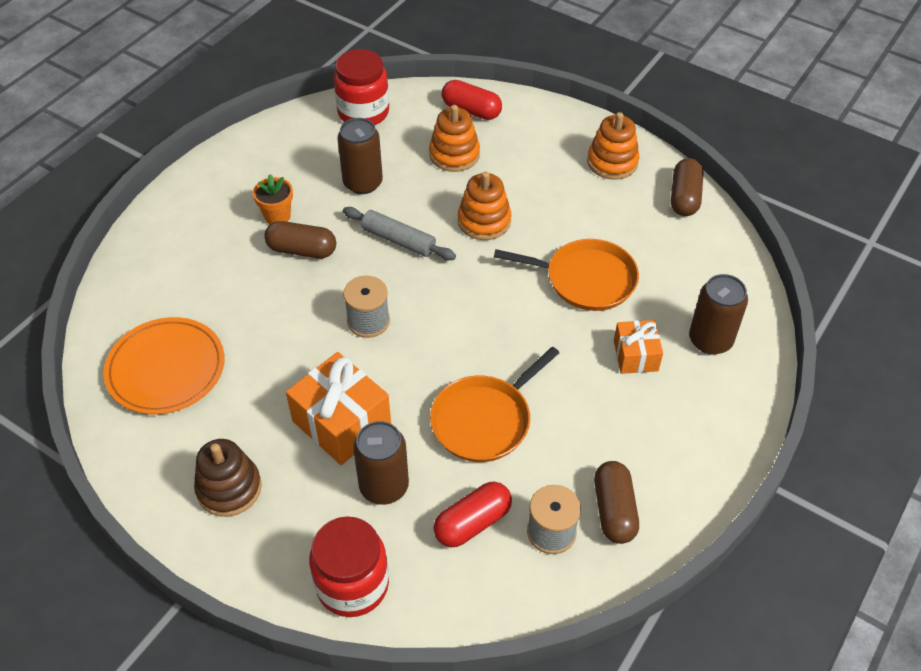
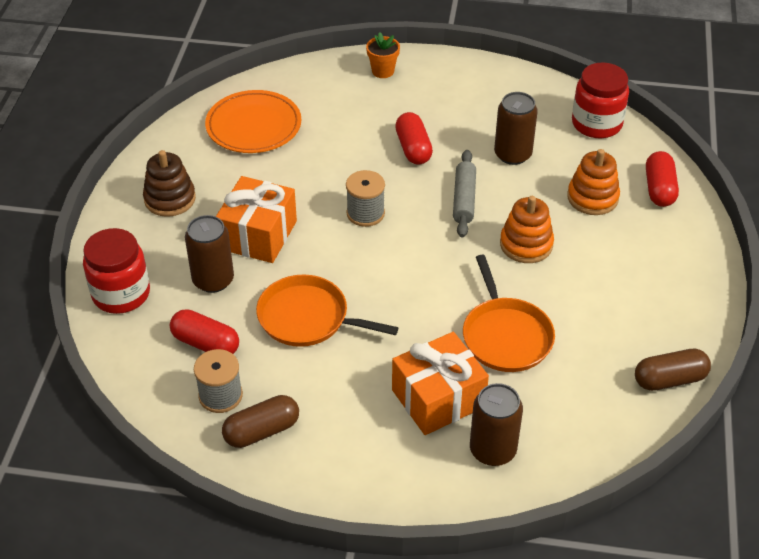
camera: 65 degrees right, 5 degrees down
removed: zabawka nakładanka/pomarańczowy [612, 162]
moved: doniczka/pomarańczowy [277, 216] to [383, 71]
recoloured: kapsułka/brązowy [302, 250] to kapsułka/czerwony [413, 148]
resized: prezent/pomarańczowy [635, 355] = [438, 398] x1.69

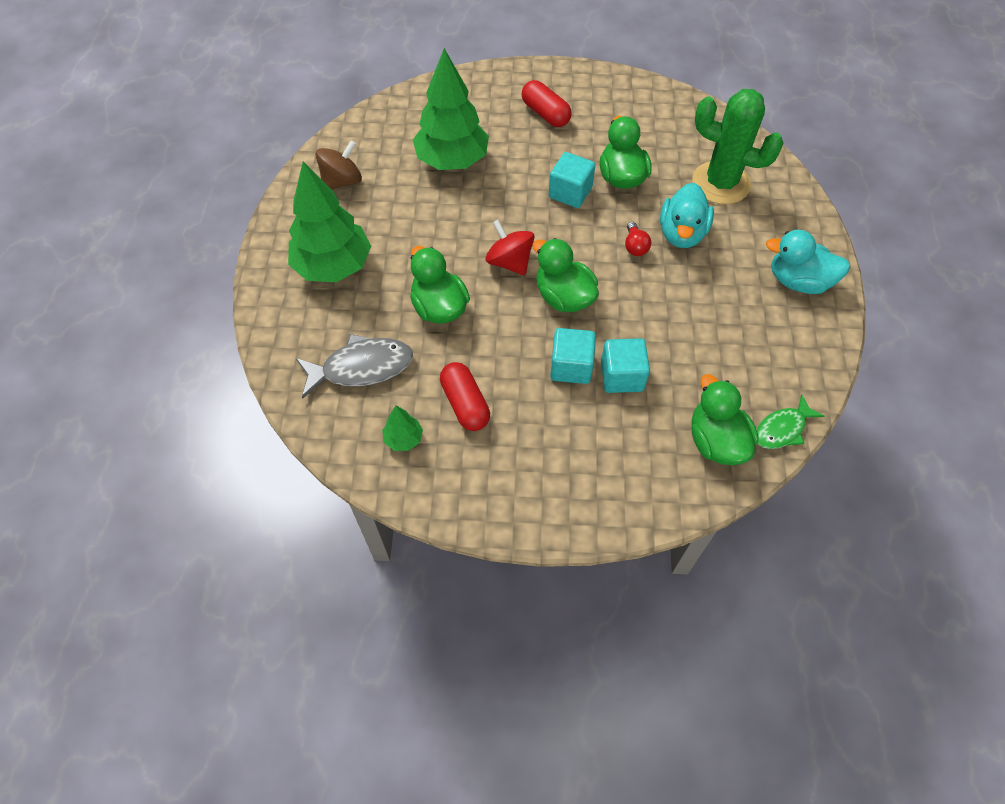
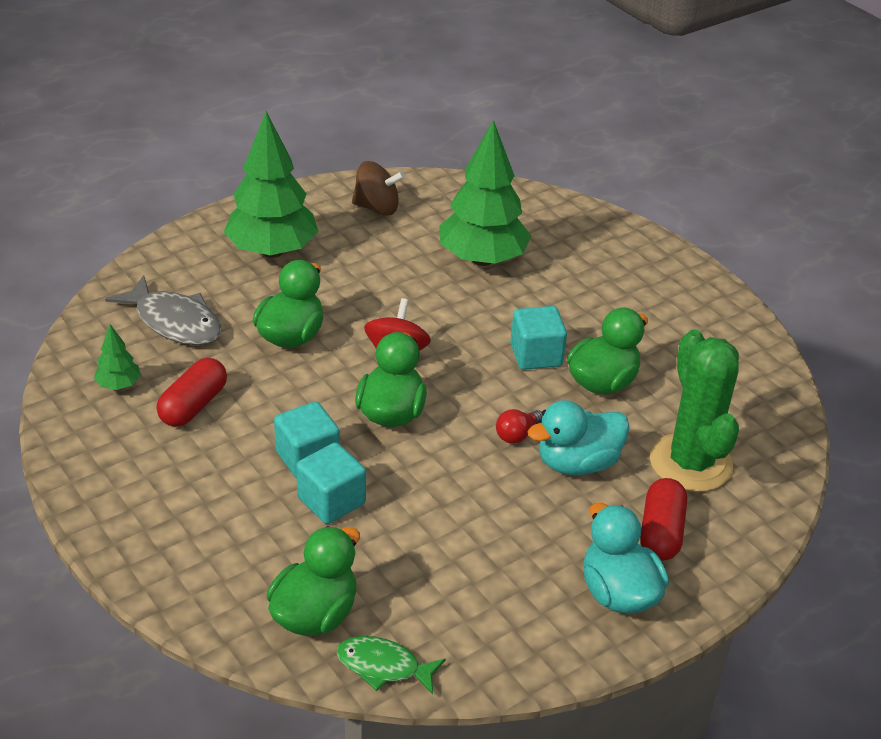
camera: 50 degrees right, 20 degrees down
moved: kapsułka/czerwony [545, 114] to [661, 532]

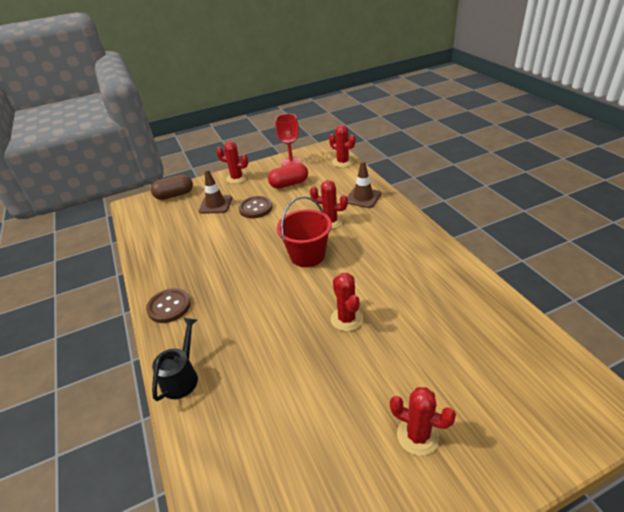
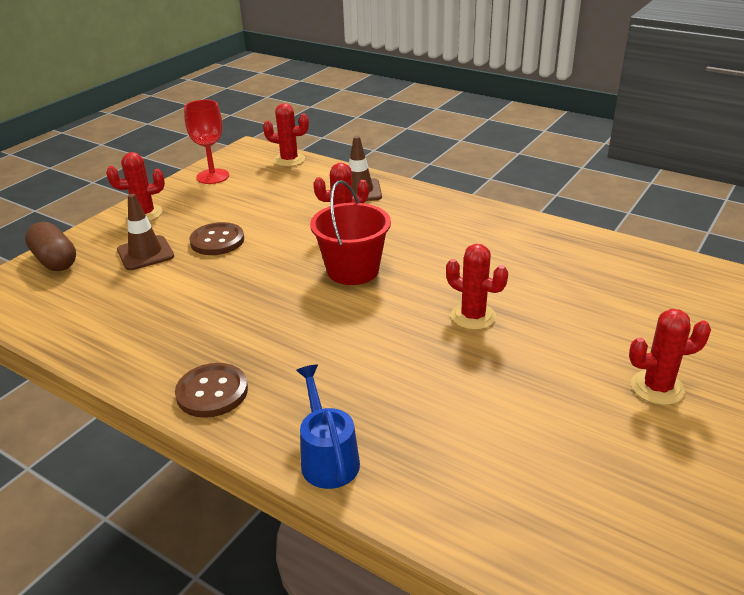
camera: 35 degrees left, 5 degrees down
removed: kapsułka/czerwony [289, 184]
recoloured: konewka/czarny [182, 376] to konewka/niebieski [327, 457]
turned: kapsułka/brązowy [174, 195] = [55, 260] 75 degrees counterclockwise

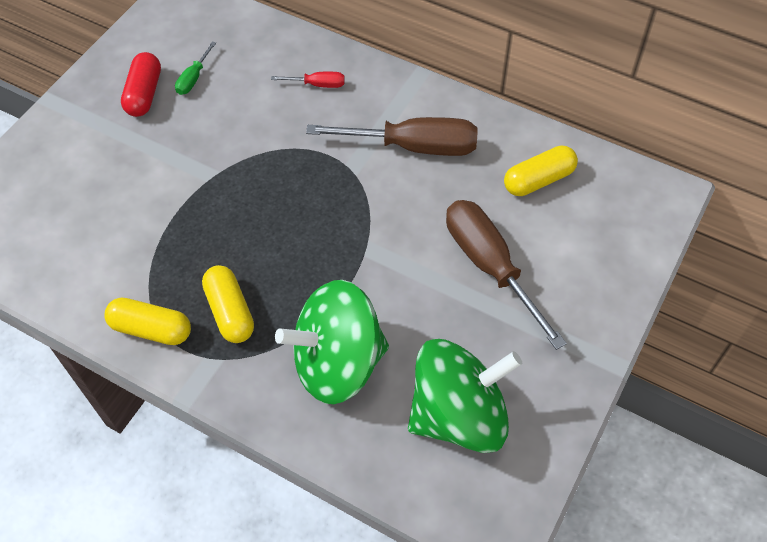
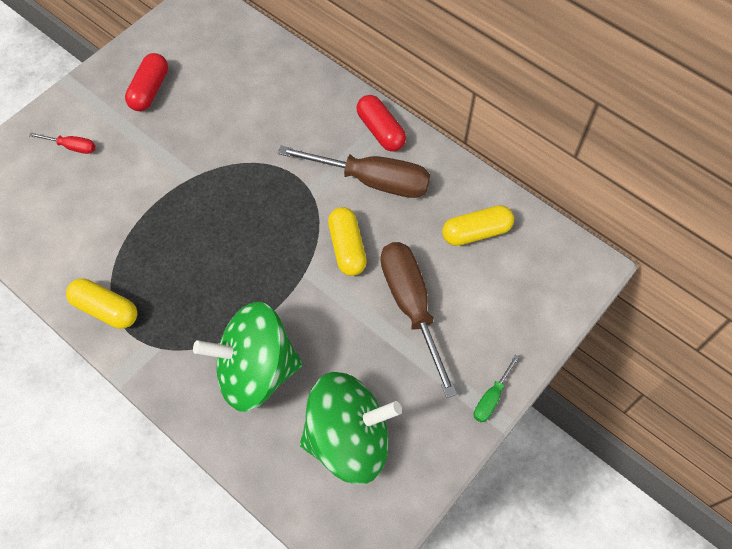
camera: 10 degrees right, 5 degrees up
added: kapsułka/czerwony [380, 131]
moved: śrubokręt/czerwony [317, 85] to [72, 147]; kapsułka/żółty [230, 312] to [347, 248]; śrubokręt/zielony [194, 78] to [491, 397]

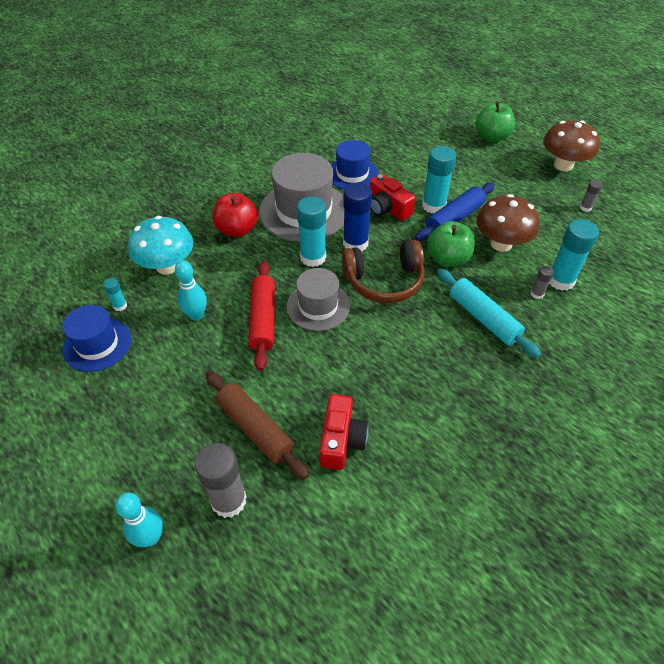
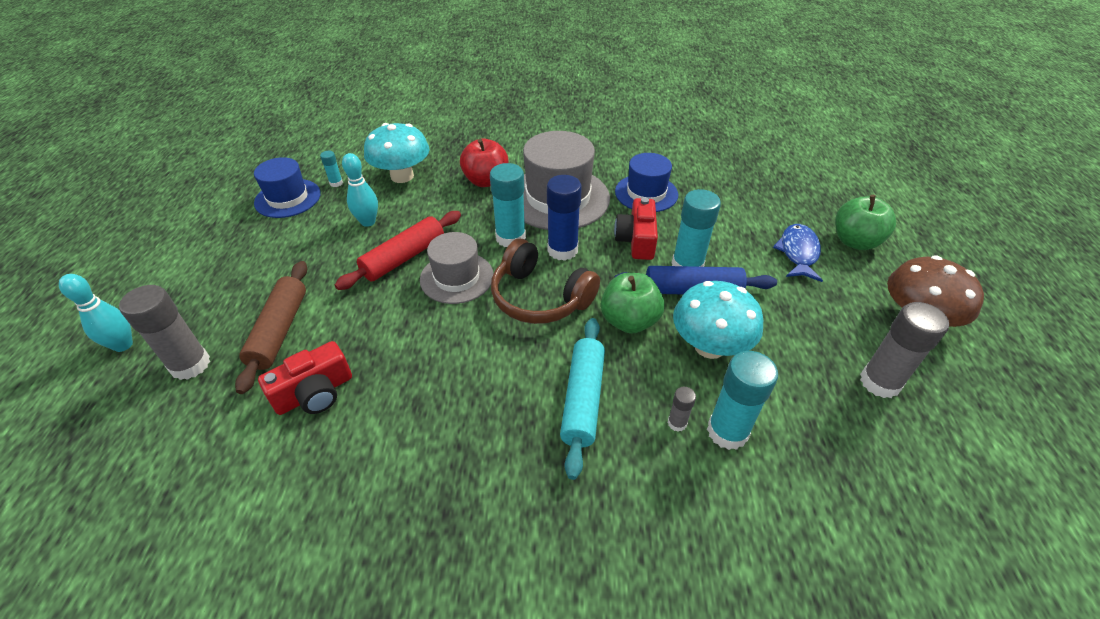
camera: 45 degrees right, 5 degrees down
added: ryba/niebieski [798, 253]
recoloured: grzyb/brązowy [501, 244] to grzyb/turkusowy [709, 346]
resized: klej w sztyfcie/szary [585, 208] = [880, 382] x2.08

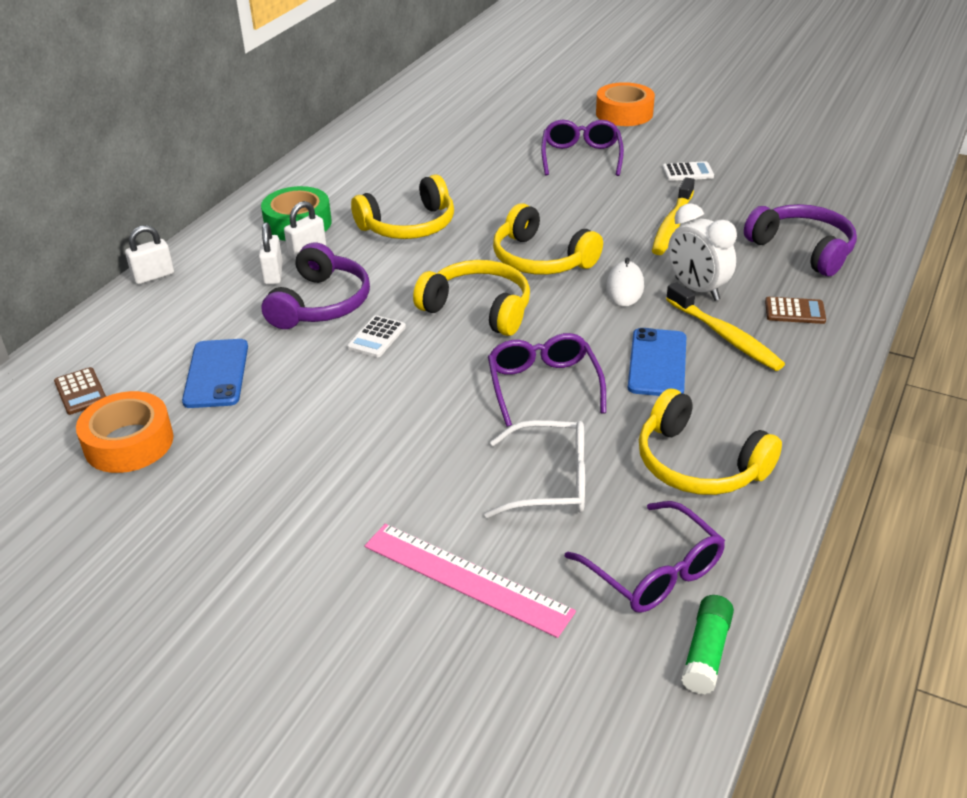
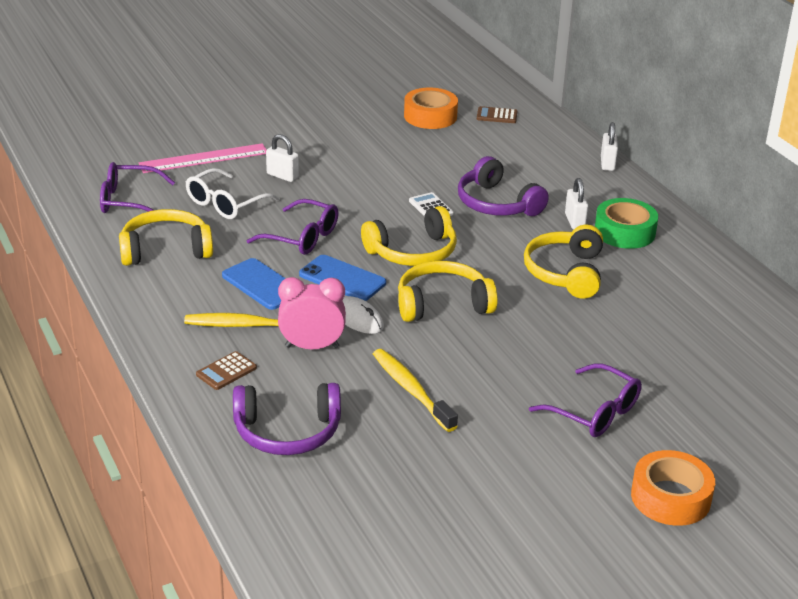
camera: 125 degrees right, 5 degrees down
removed: kalkulator/biały [687, 172]; klej w sztyfcie/zielony [706, 652]
moved: kłódka/biały [273, 274] to [282, 176]; telefon/niebieski [216, 374] to [342, 279]
recoloured: budzik/biały [696, 289] to budzik/różowy [312, 347]

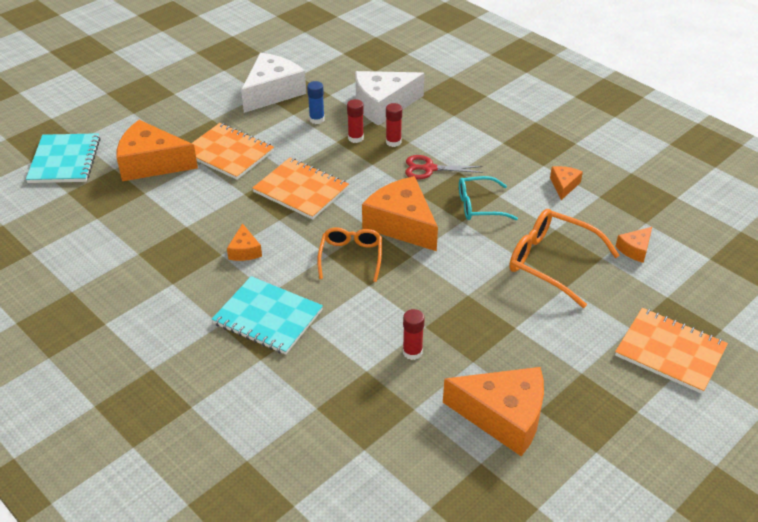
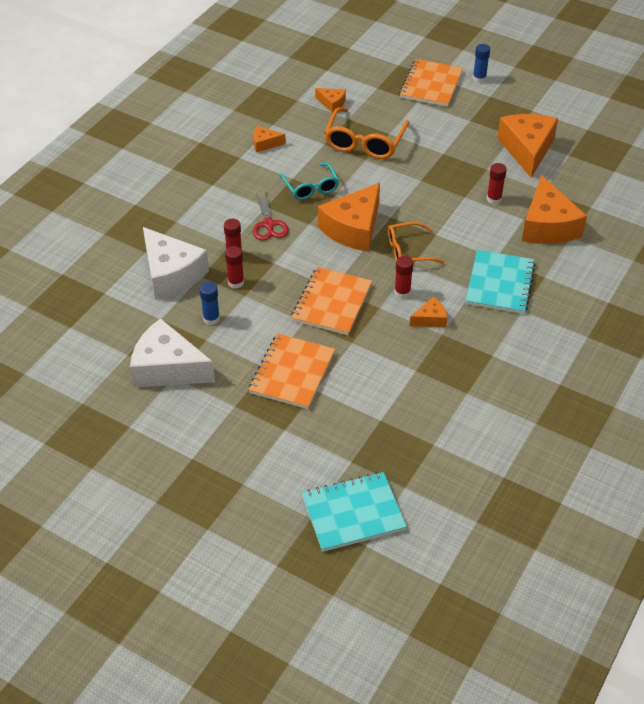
camera: 105 degrees left, 5 degrees up
added: klej w sztyfcie/czerwony [402, 292]; klej w sztyfcie/niebieski [479, 78]
moved: ser/pomarańczowy [151, 163] to [547, 226]

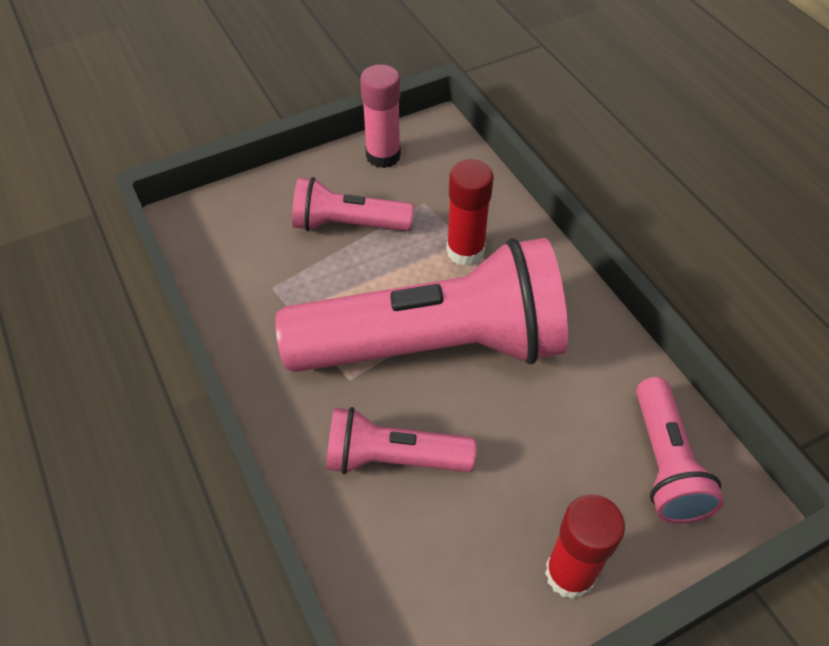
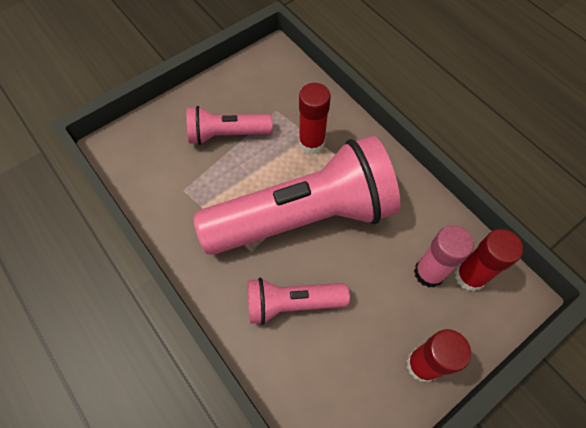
camera: 10 degrees left, 10 degrees up
moved: klej w sztyfcie/różowy [383, 156] to [429, 273]
replaced: latarka/różowy [665, 463] to klej w sztyfcie/czerwony [469, 276]

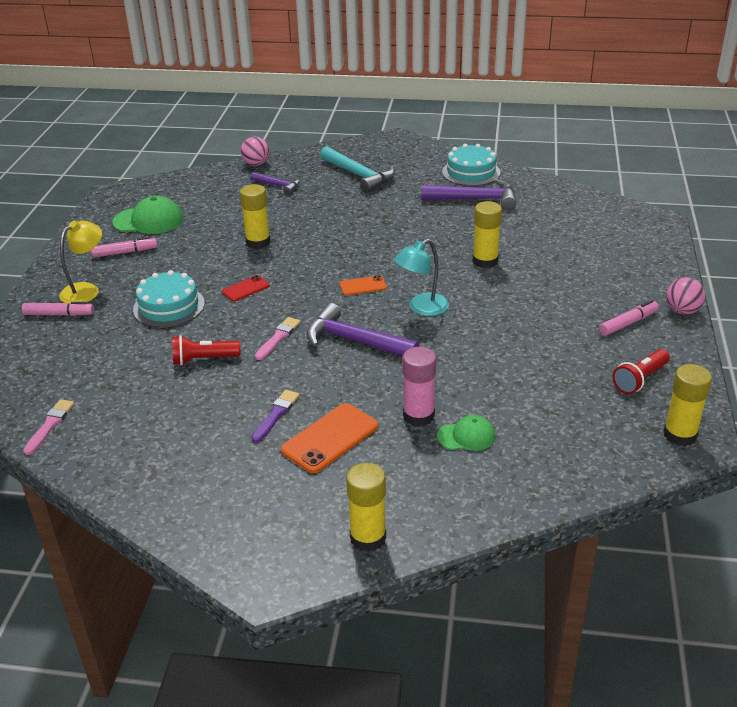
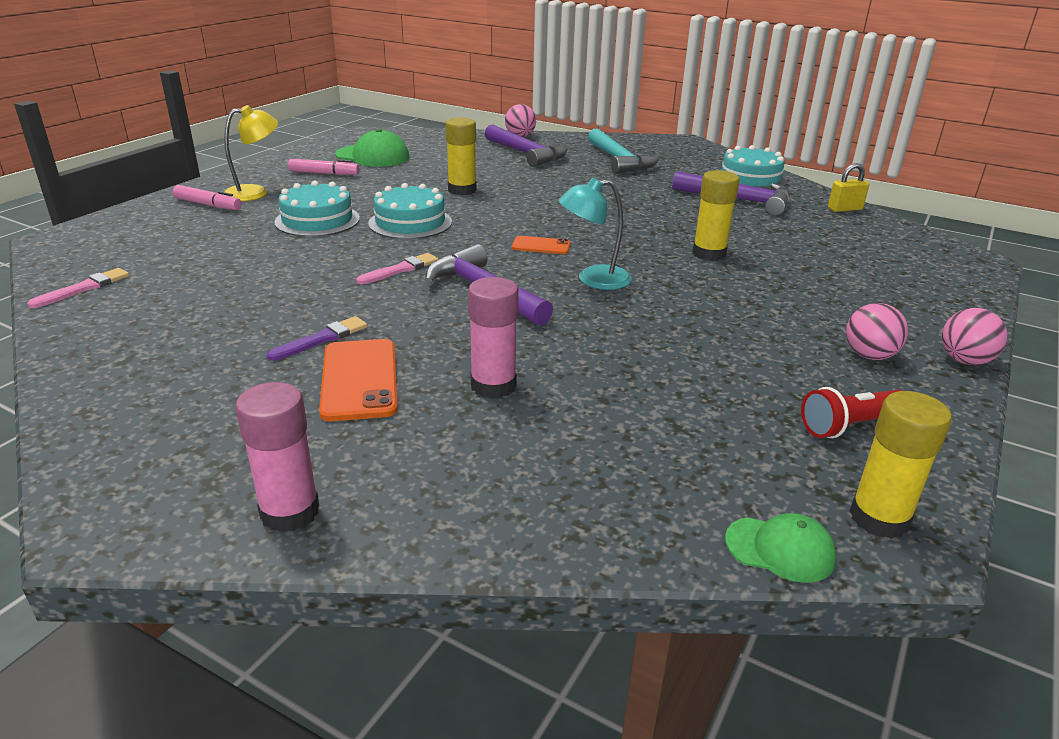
camera: 20 degrees right, 5 degrees down
removed: latarka/czerwony [203, 359]
added: kłódka/żółty [844, 209]
moved: czapka/zielony [466, 436] to [780, 549]
replaced: telefon/czerwony [245, 289] to tort/turkusowy [410, 222]; flamaster/różowy [628, 323] to piłka/różowy [869, 355]
recoloured: klej w sztyfcie/żółty [368, 537] to klej w sztyfcie/różowy [290, 512]
turned: telefon/pomarańczowy [330, 438] = [359, 380] 75 degrees counterclockwise
resized: młotek/fioletowy [278, 185] = [526, 154] x1.74

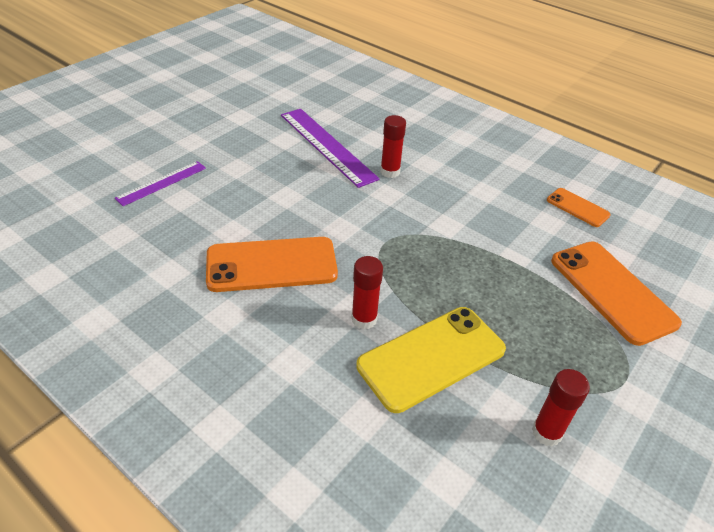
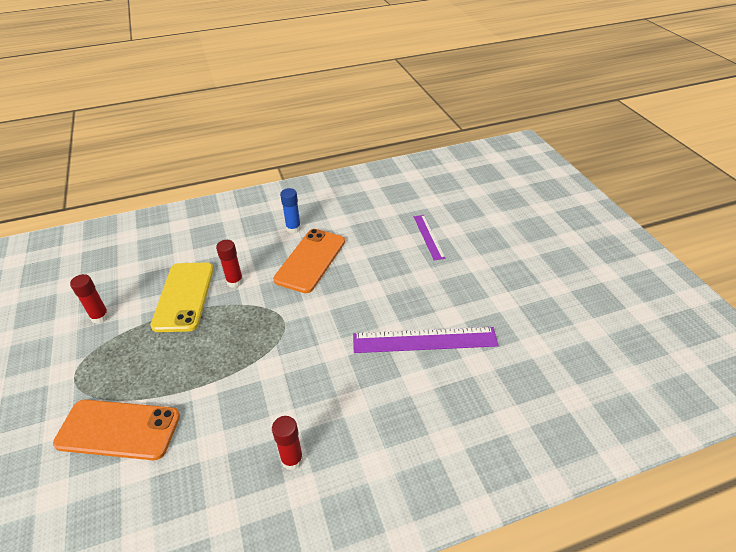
camera: 125 degrees right, 0 degrees up
removed: telefon/pomarańczowy [577, 208]
added: klej w sztyfcie/niebieski [293, 228]
moved: klej w sztyfcie/czerwony [390, 172] to [292, 459]

